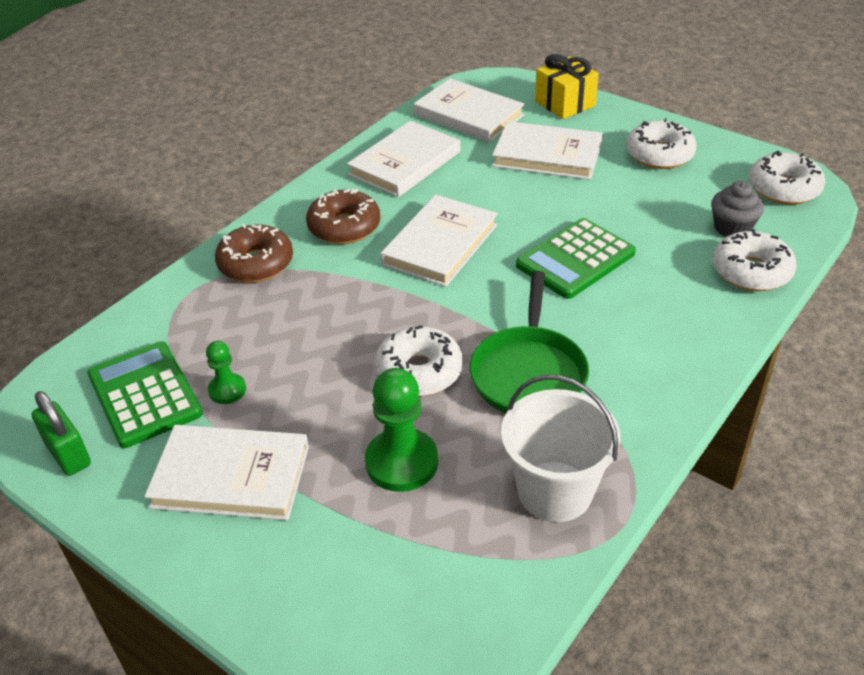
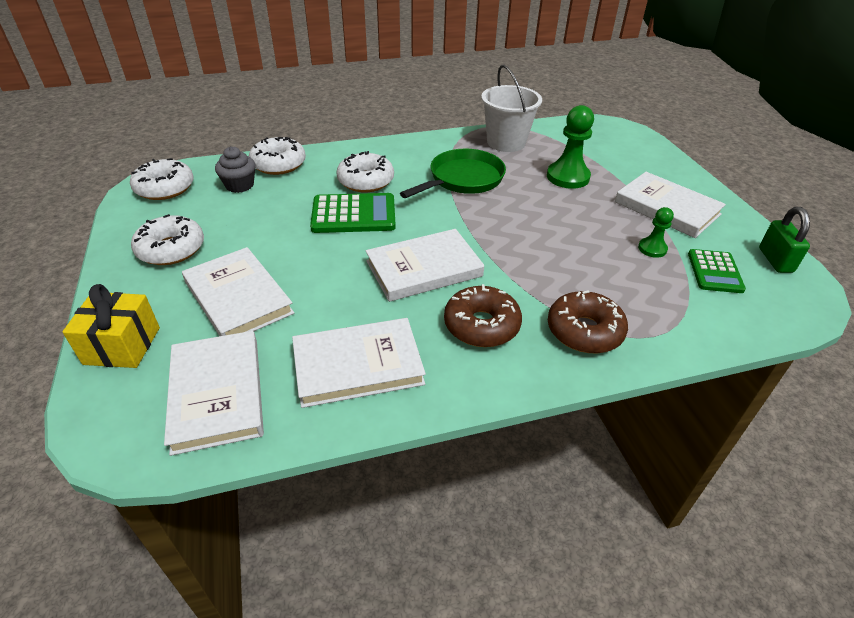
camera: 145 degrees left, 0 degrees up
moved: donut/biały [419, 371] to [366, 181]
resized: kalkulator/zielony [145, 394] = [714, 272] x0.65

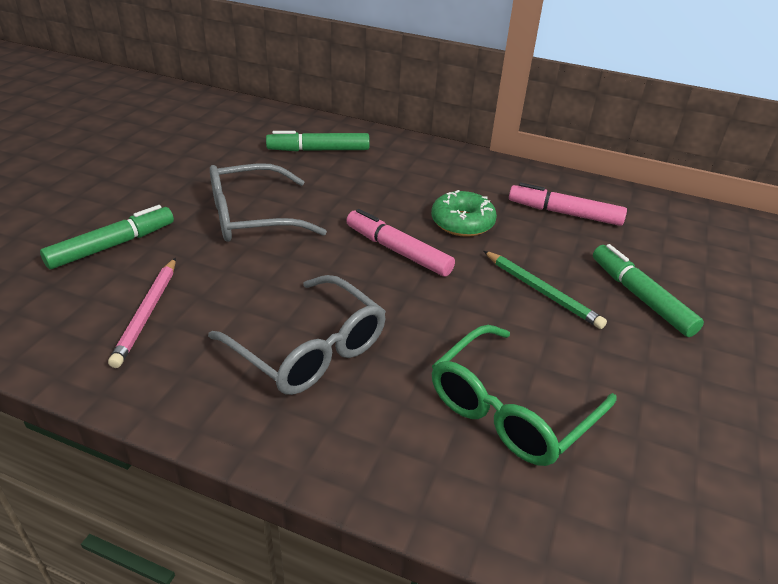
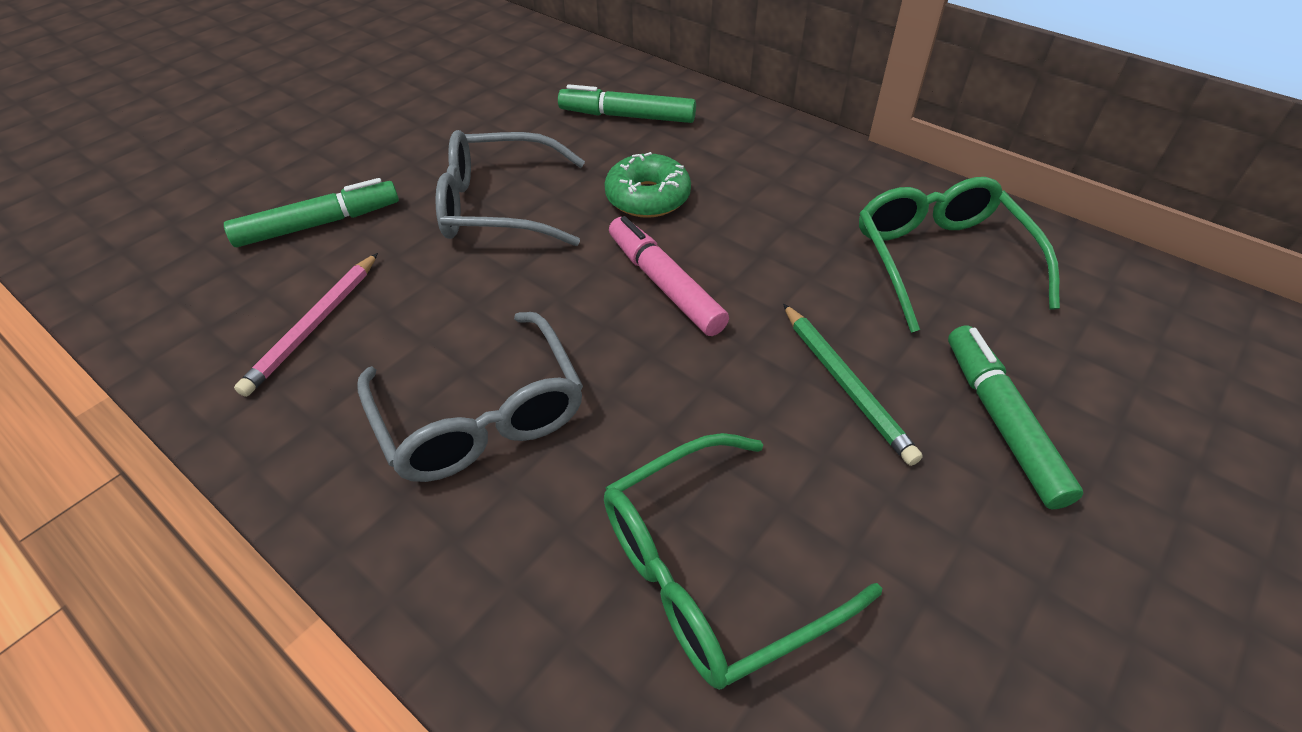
camera: 20 degrees right, 10 degrees up
moved: donut/zielony [462, 222] to [648, 197]
replaced: flamaster/różowy [565, 213] to okulary/zielony [939, 258]

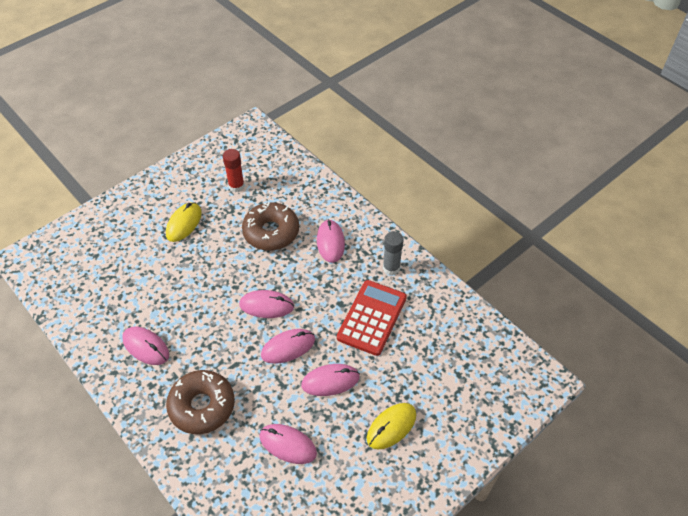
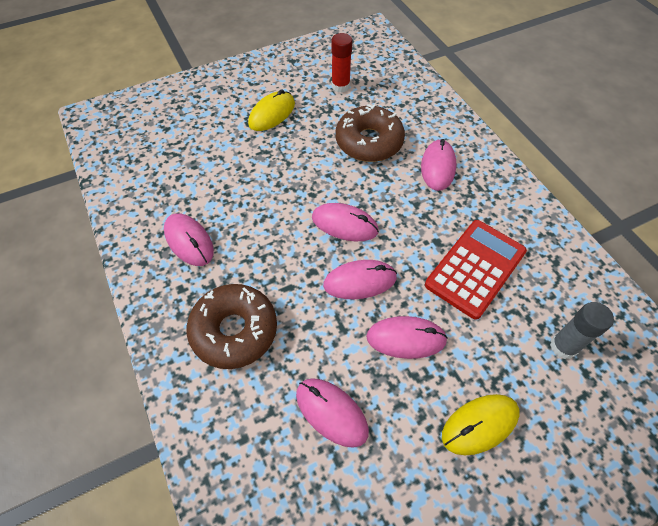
camera: 15 degrees right, 5 degrees up
moved: klej w sztyfcie/szary [391, 268] to [563, 346]

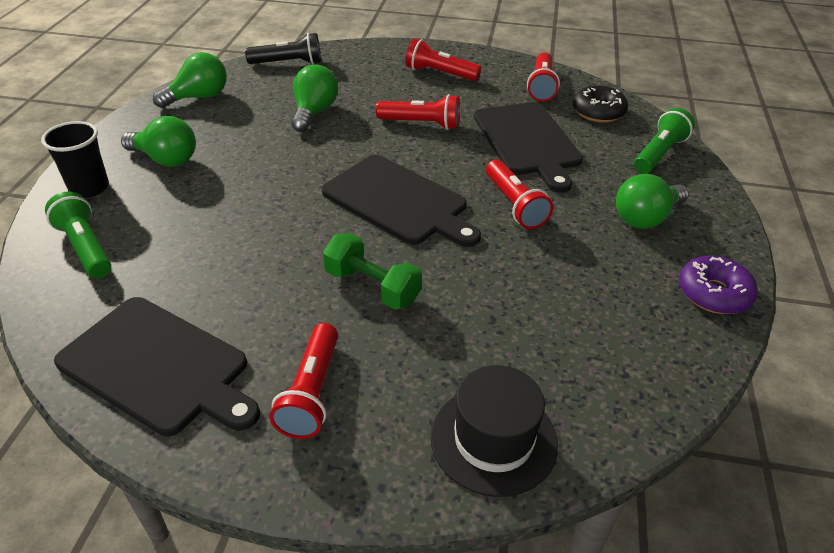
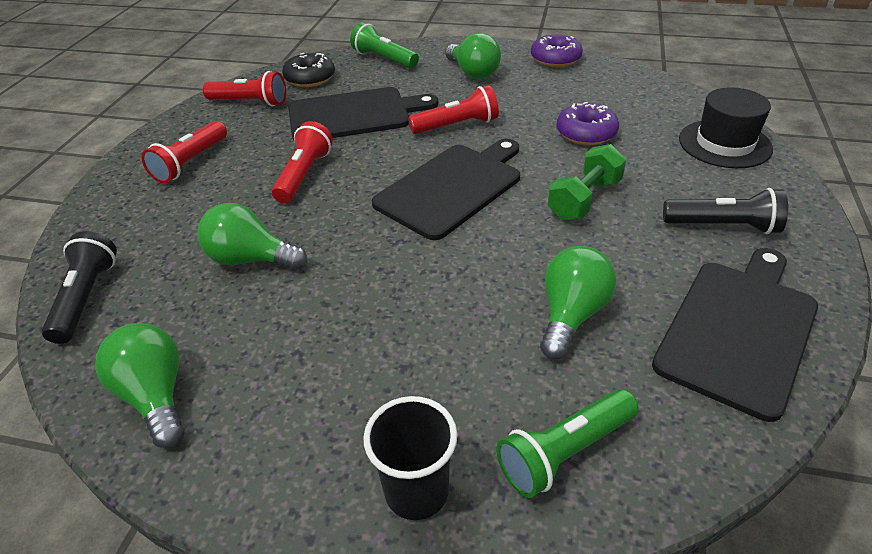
camera: 85 degrees left, 0 degrees up
added: donut/fioletowy [586, 133]
moved: żarówka/zielony [166, 159] to [571, 315]
recoloured: latarka/czerwony [311, 392] to latarka/czarny [723, 226]

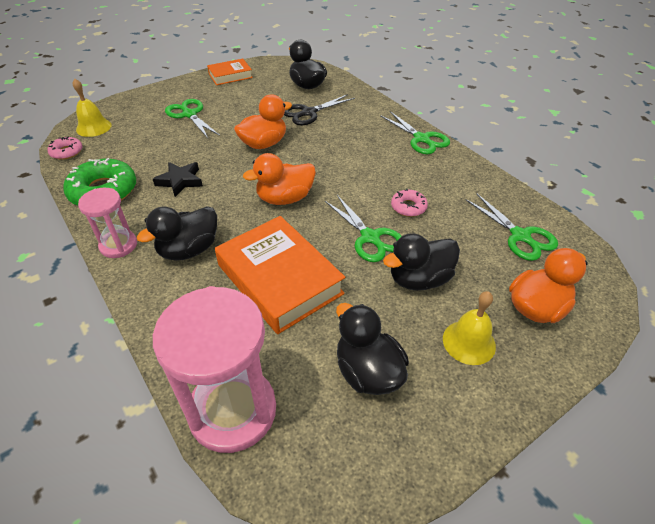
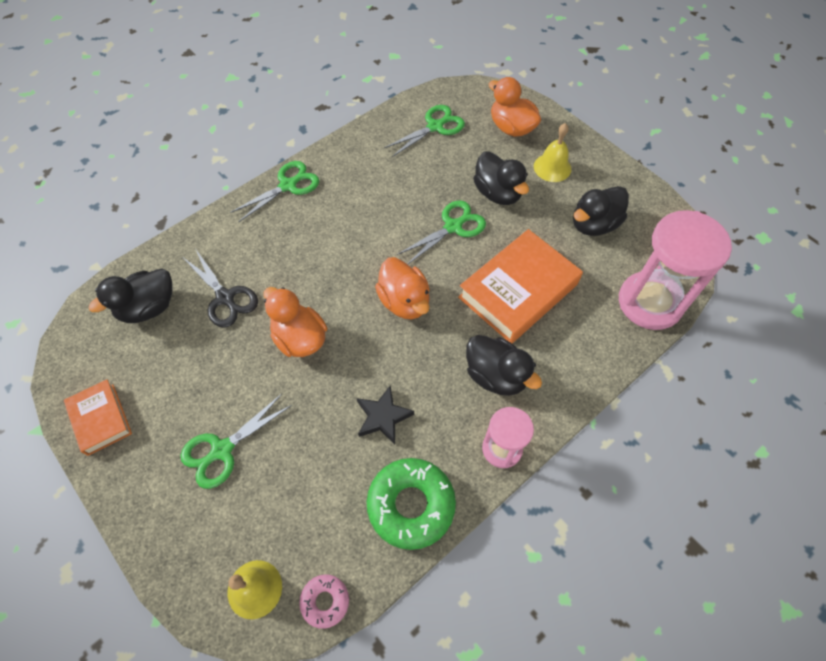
camera: 95 degrees left, 15 degrees up
removed: donut/różowy [408, 207]

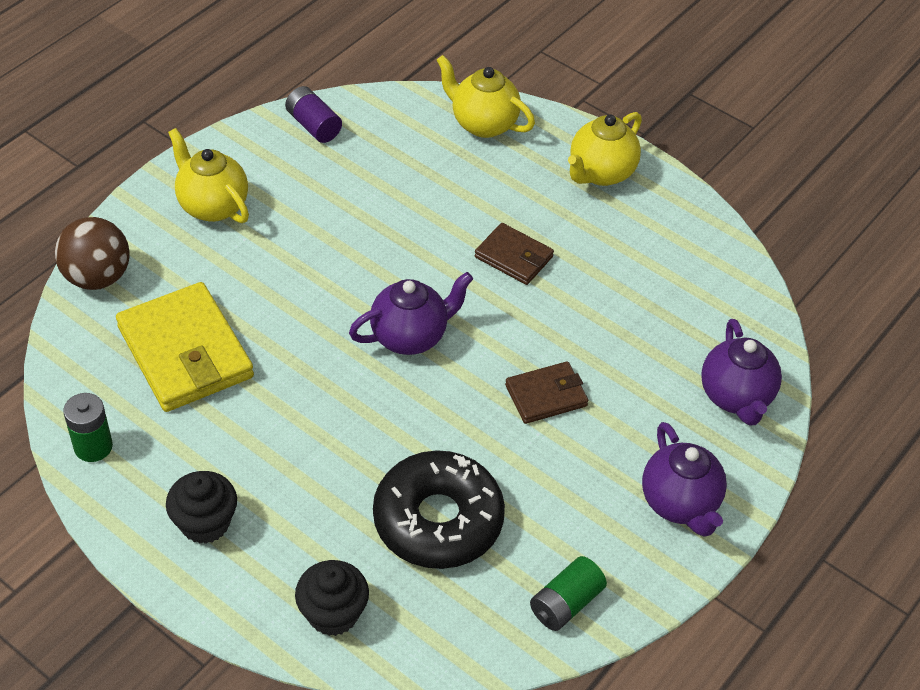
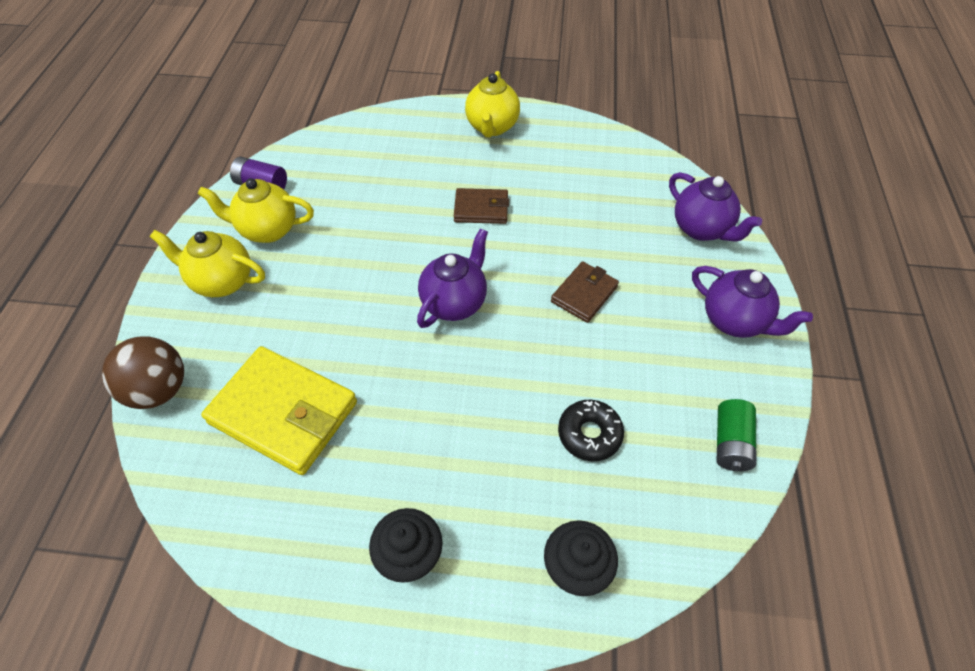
camera: 30 degrees left, 5 degrees up
removed: bateria/zielony [93, 446]
moved: imbryk/żółty [483, 124] to [267, 230]
resized: donut/czarny [438, 520] = [589, 434] x0.55

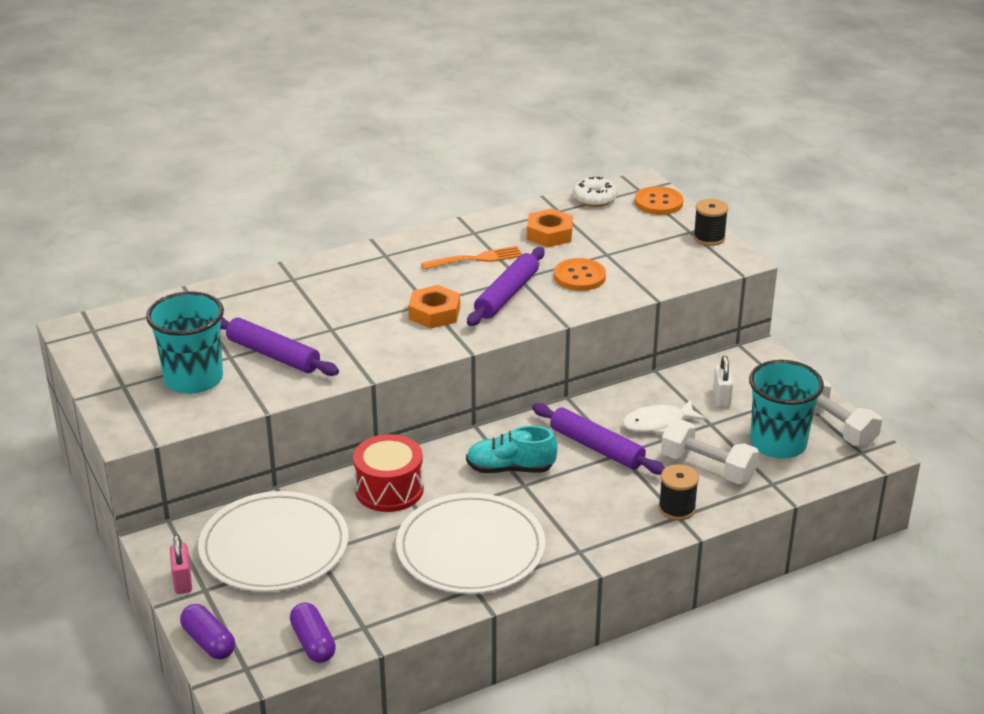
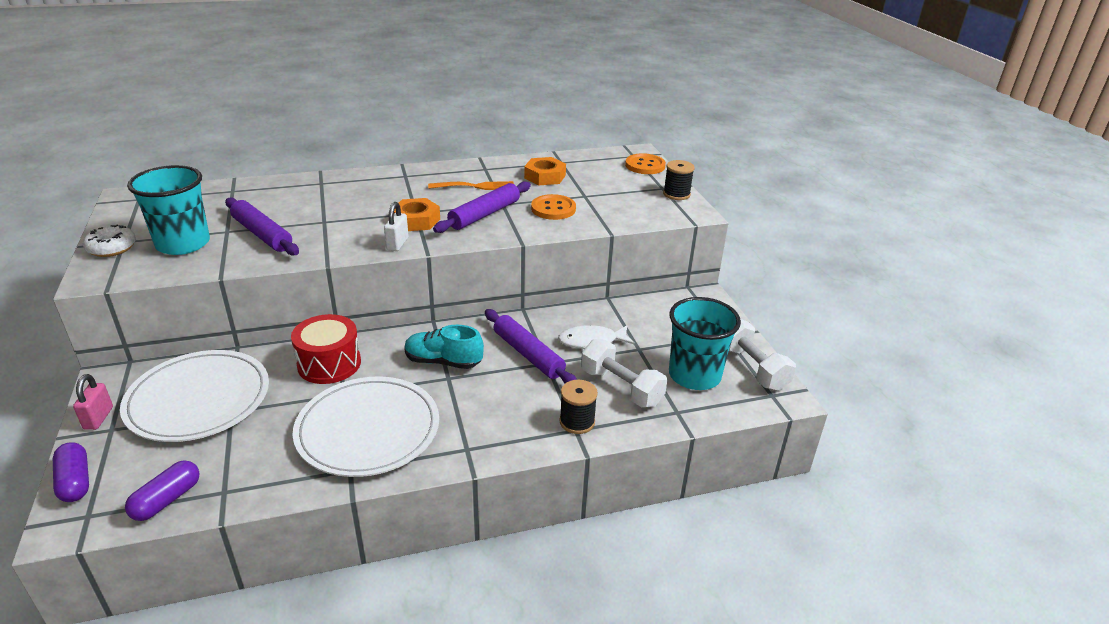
camera: 10 degrees right, 0 degrees up
moved: donut/biały [594, 199] to [112, 248]; kłódka/biały [721, 398] to [397, 244]
turned: kapsułka/fioletowy [313, 643] = [167, 500] 45 degrees clockwise

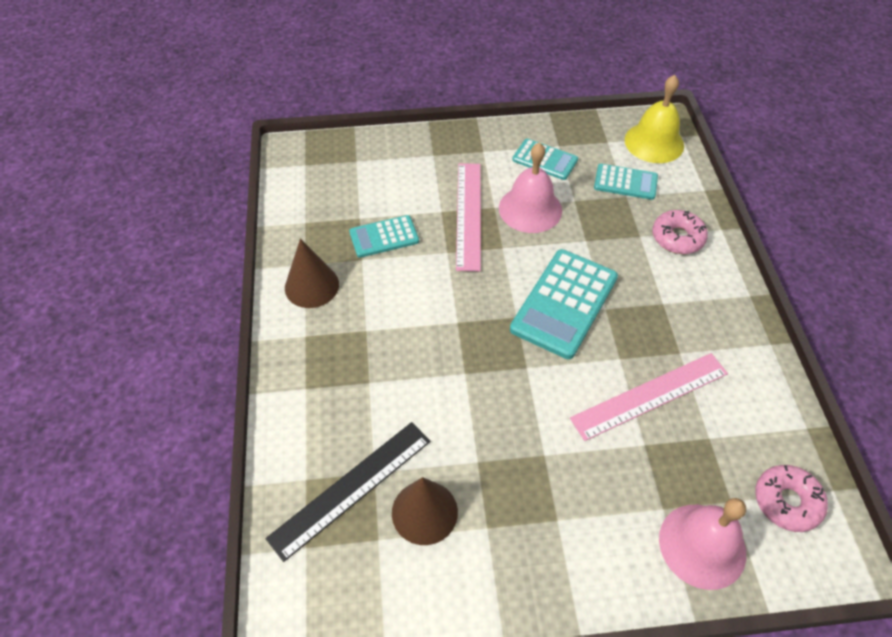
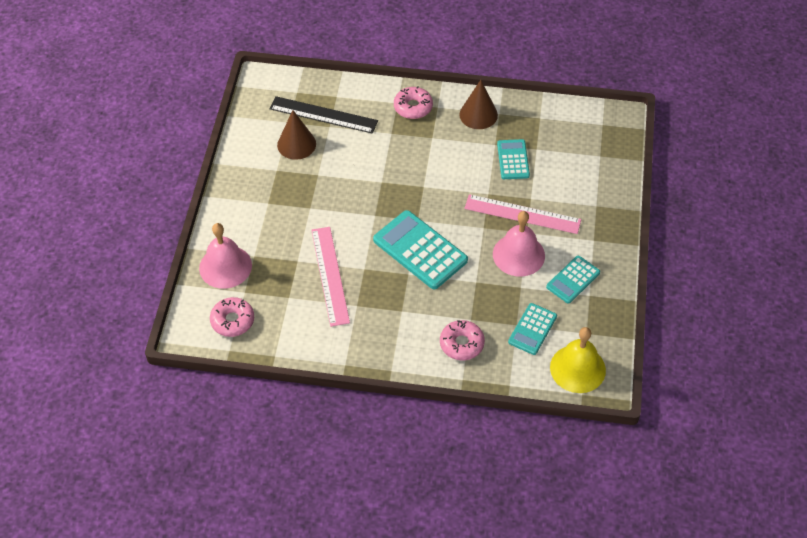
camera: 105 degrees right, 0 degrees up
added: donut/różowy [413, 107]
turned: linijka/czarny [351, 488] = [323, 115] 45 degrees counterclockwise

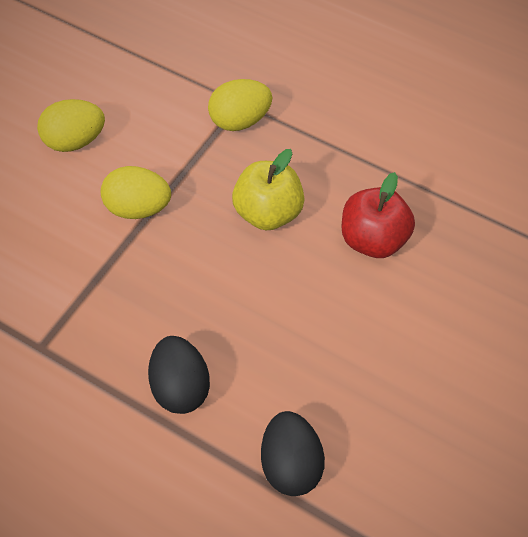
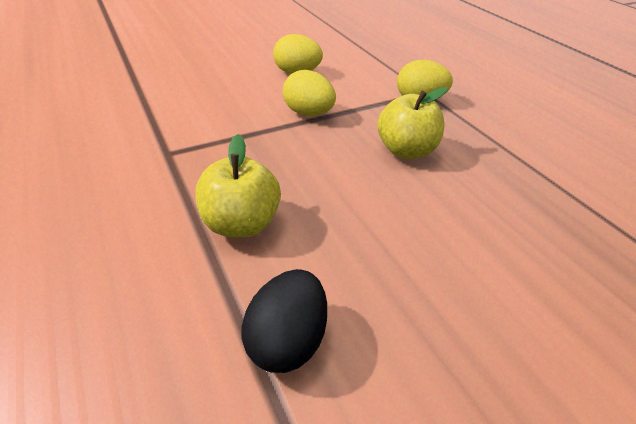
camera: 30 degrees right, 15 degrees down
removed: jabłko/czerwony [372, 240]
replaced: jajko/czarny [180, 387] to jabłko/żółty [241, 223]

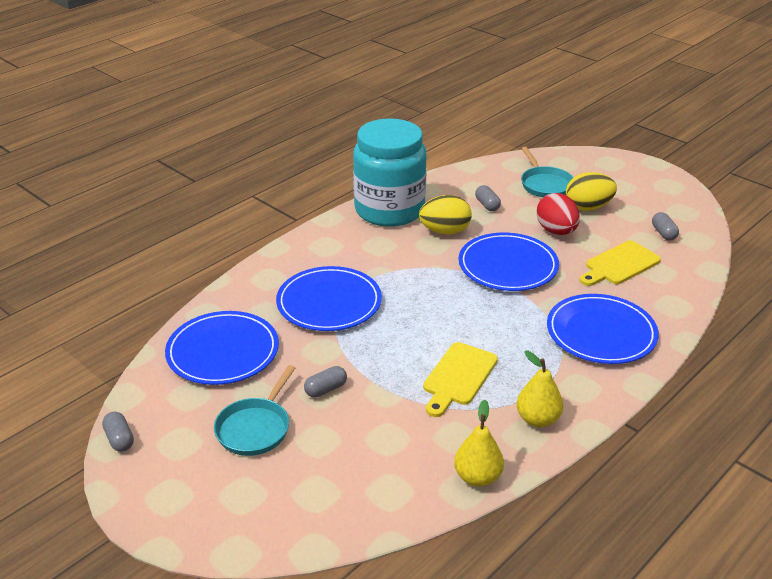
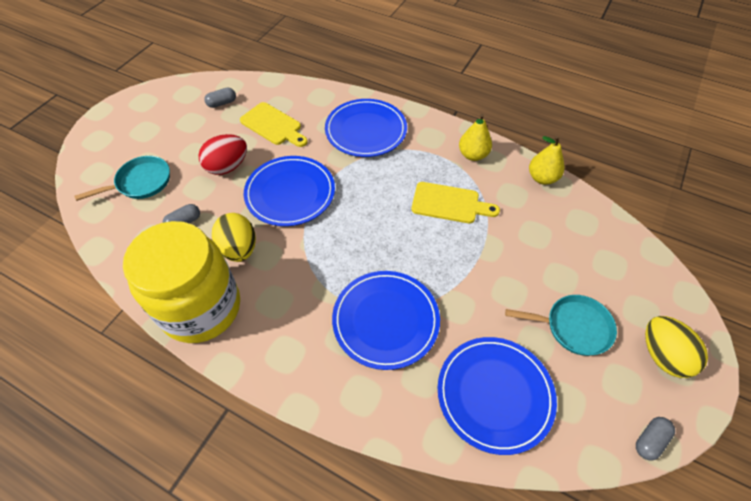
camera: 105 degrees left, 20 degrees up
removed: kapsułka/szary [326, 389]
moved: jajko/żółty [588, 207] to [662, 355]
recoloured: słoik/turkusowy [389, 210] to słoik/żółty [201, 308]

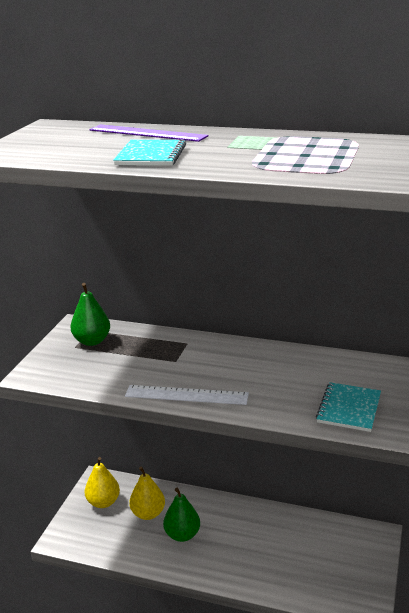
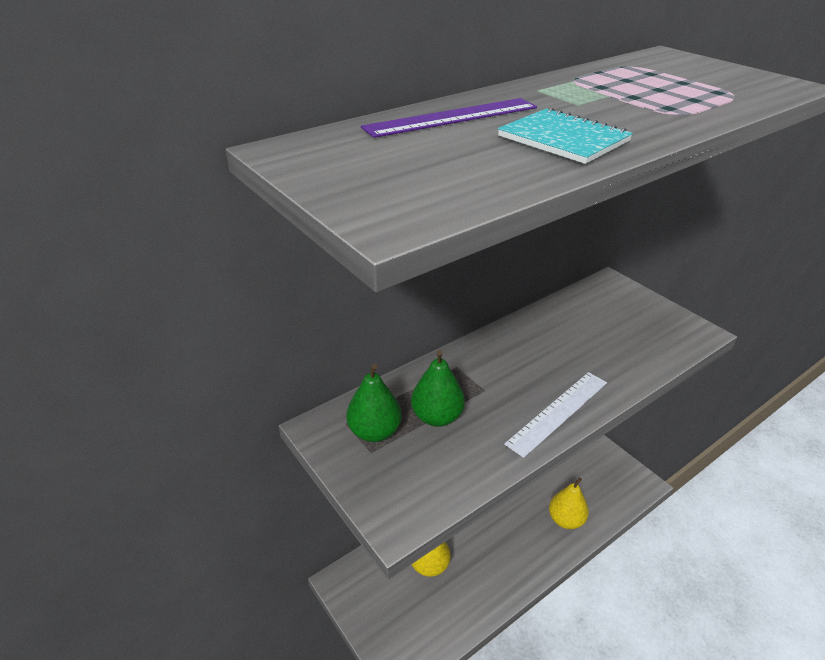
camera: 55 degrees left, 10 degrees up
removed: zeszyt/turkusowy [349, 408]
moved: gruszka/zielony [182, 535] to [437, 417]; gruszka/żółty [103, 502] to [566, 520]

